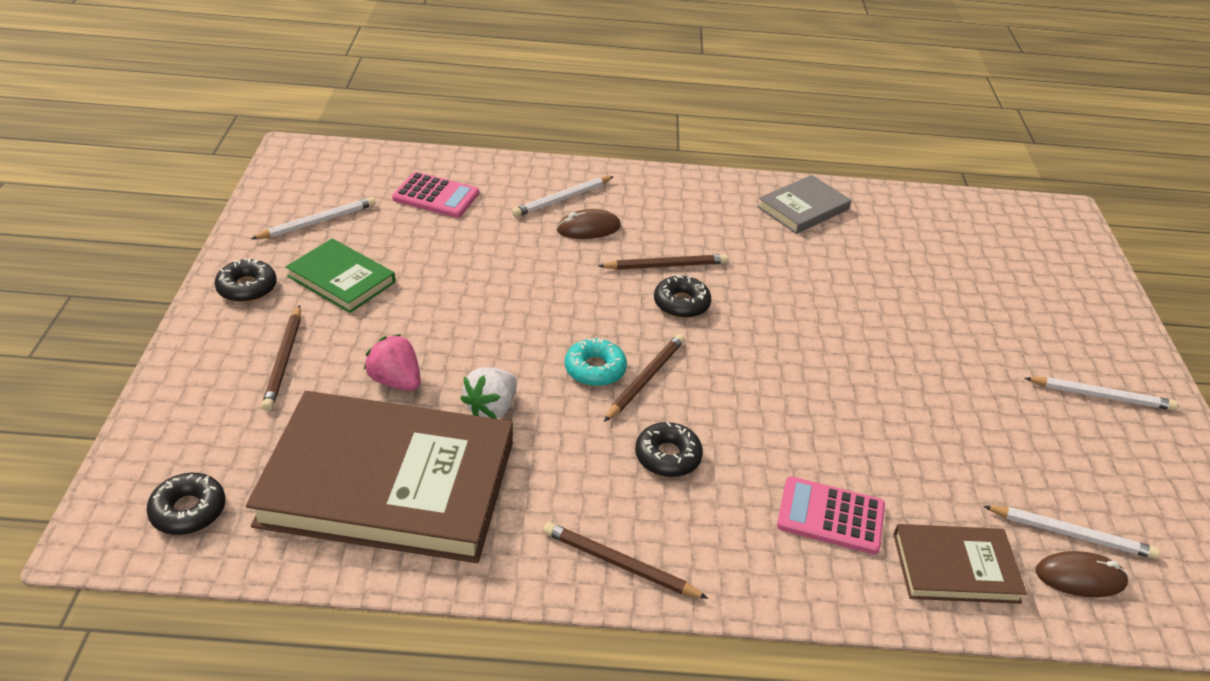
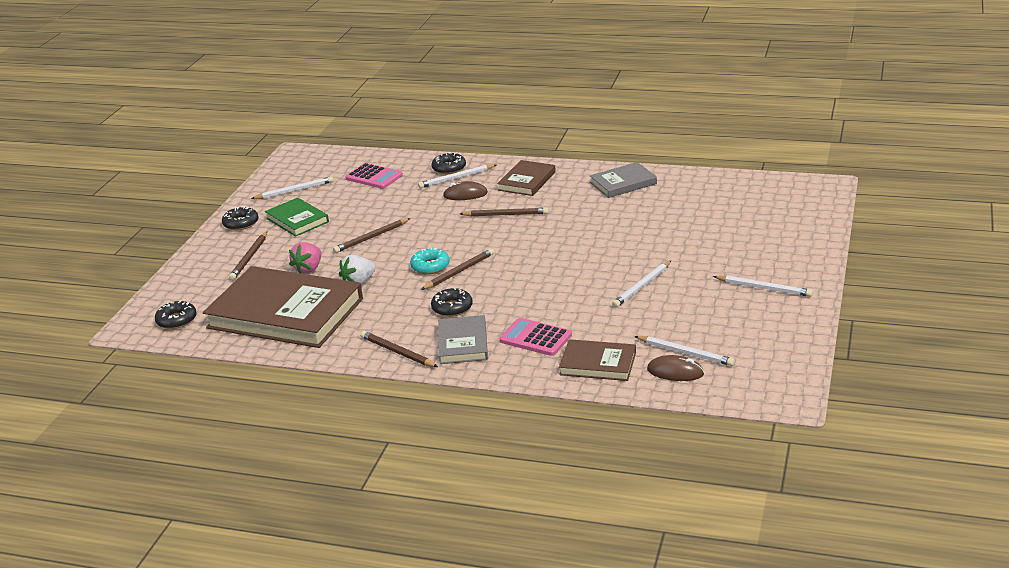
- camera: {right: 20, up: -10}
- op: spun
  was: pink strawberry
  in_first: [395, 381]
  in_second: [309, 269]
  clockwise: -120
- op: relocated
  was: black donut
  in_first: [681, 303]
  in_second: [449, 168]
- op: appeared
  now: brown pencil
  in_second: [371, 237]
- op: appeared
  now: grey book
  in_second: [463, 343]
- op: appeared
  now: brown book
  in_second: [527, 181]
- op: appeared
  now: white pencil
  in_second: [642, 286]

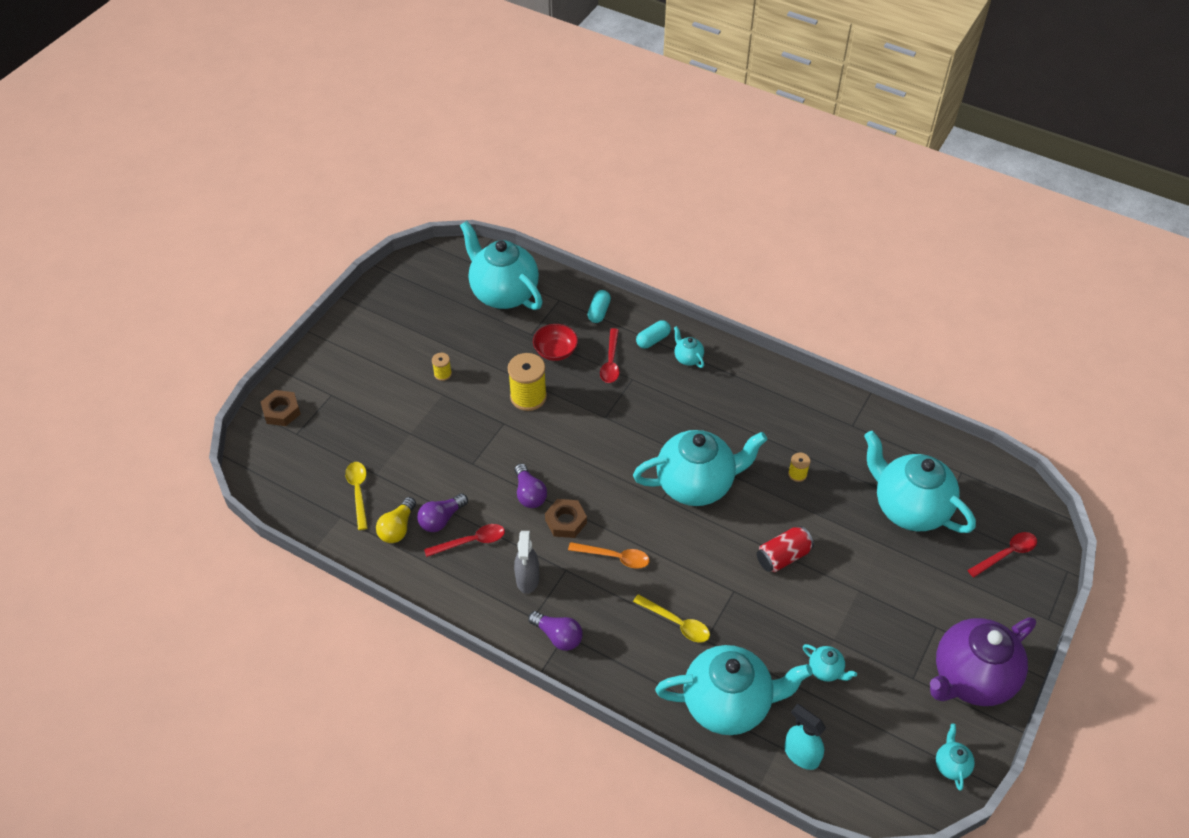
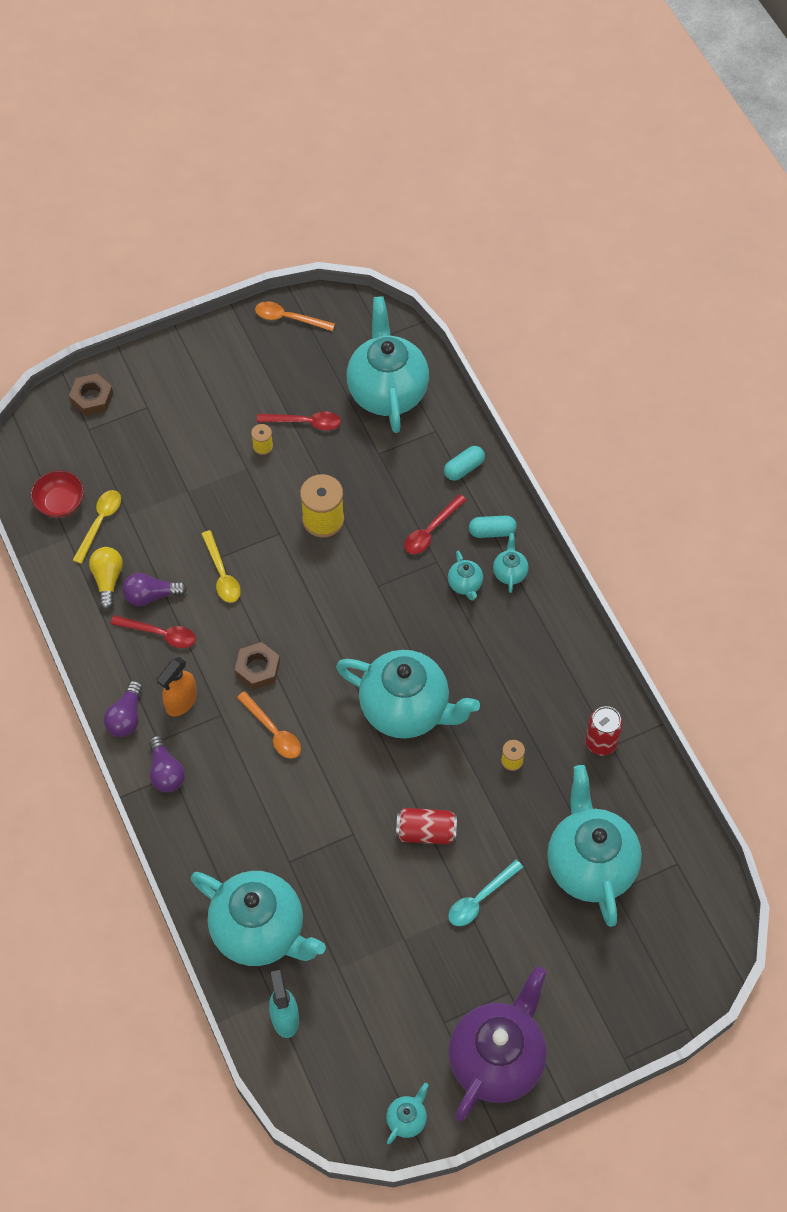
- camera: {right: 35, up: 10}
- op: spun
  was: yellow light bulb
  in_first: [398, 528]
  in_second: [107, 580]
  clockwise: 120
- op: relocated
  was: purple light bulb
  in_first: [529, 494]
  in_second: [126, 717]
- op: colour
  was: grey spray bottle
  now: orange spray bottle
  in_first: [527, 579]
  in_second: [181, 701]
- op: relocated
  was: red bowl
  in_first: [555, 351]
  in_second: [60, 503]
- op: relocated
  was: yellow spoon
  in_first: [676, 623]
  in_second: [222, 574]
- op: relocated
  was: turquoise teapot
  in_first: [826, 670]
  in_second: [465, 584]
- op: spun
  was: purple teapot
  in_first: [971, 678]
  in_second: [497, 1059]
  clockwise: 120
- op: relocated
  was: red spoon
  in_first: [1006, 554]
  in_second: [305, 422]
- op: appeared
  now: orange spoon
  in_second: [289, 318]
- op: appeared
  now: turquoise spoon
  in_second: [480, 899]
- op: appeared
  now: red can
  in_second: [601, 742]

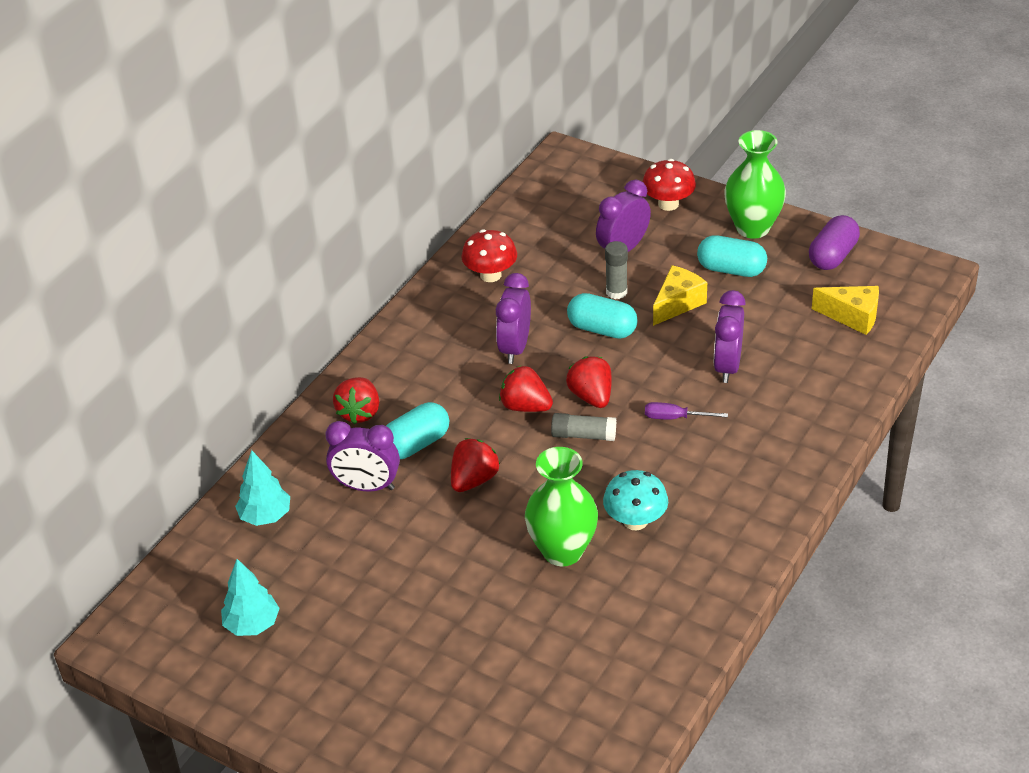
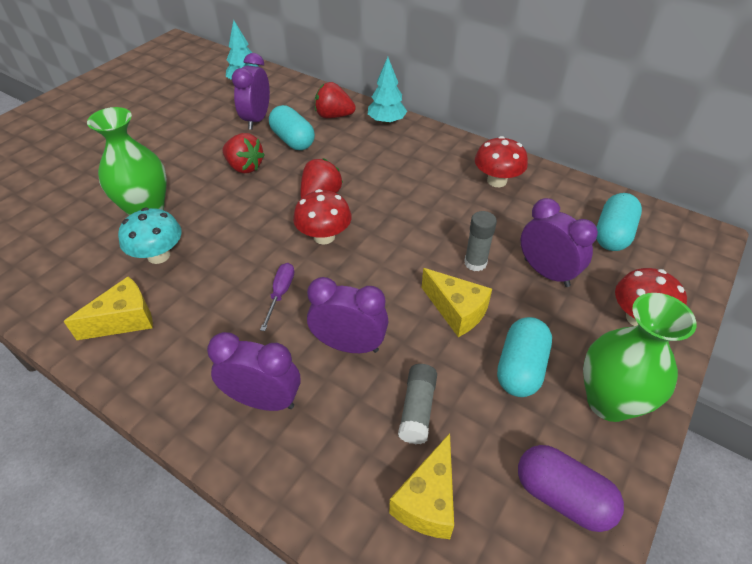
- camera: {right: 90, up: 5}
- op: relocated
  was: turquoise tree
  in_first: [252, 624]
  in_second: [386, 122]
- op: relocated
  was: purple clock
  in_first: [515, 348]
  in_second: [263, 400]
- op: relocated
  was: grey glue stick
  in_first: [583, 435]
  in_second: [417, 409]
- op: exchanged
  was: red strawberry
  now: red mushroom
  in_first: [591, 396]
  in_second: [324, 236]
- op: relocated
  was: turquoise capsule
  in_first: [602, 329]
  in_second: [612, 234]
- op: appeared
  now: yellow cheese
  in_second: [124, 320]

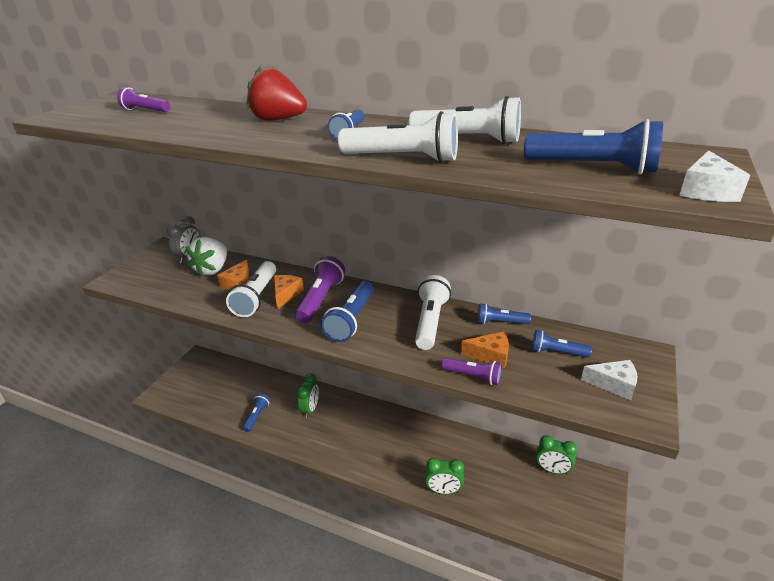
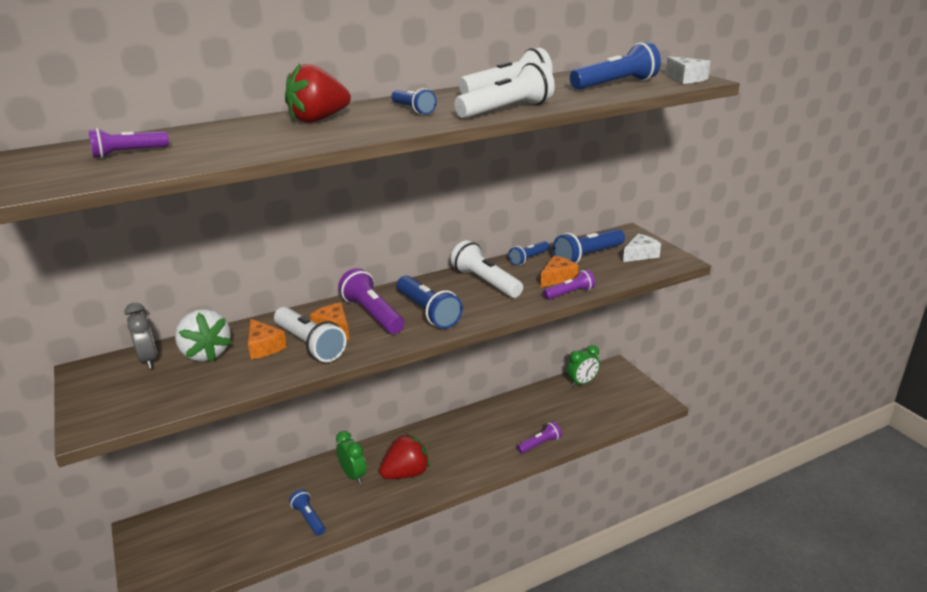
- camera: {right: -50, up: -5}
- op: exchanged
  was: green clock
  now: purple flashlight
  in_first: [443, 490]
  in_second: [540, 444]
- op: size
  was: blue flashlight
  in_first: [557, 352]
  in_second: [587, 256]
  ratio: 1.67
- op: appeared
  now: red strawberry
  in_second: [406, 473]

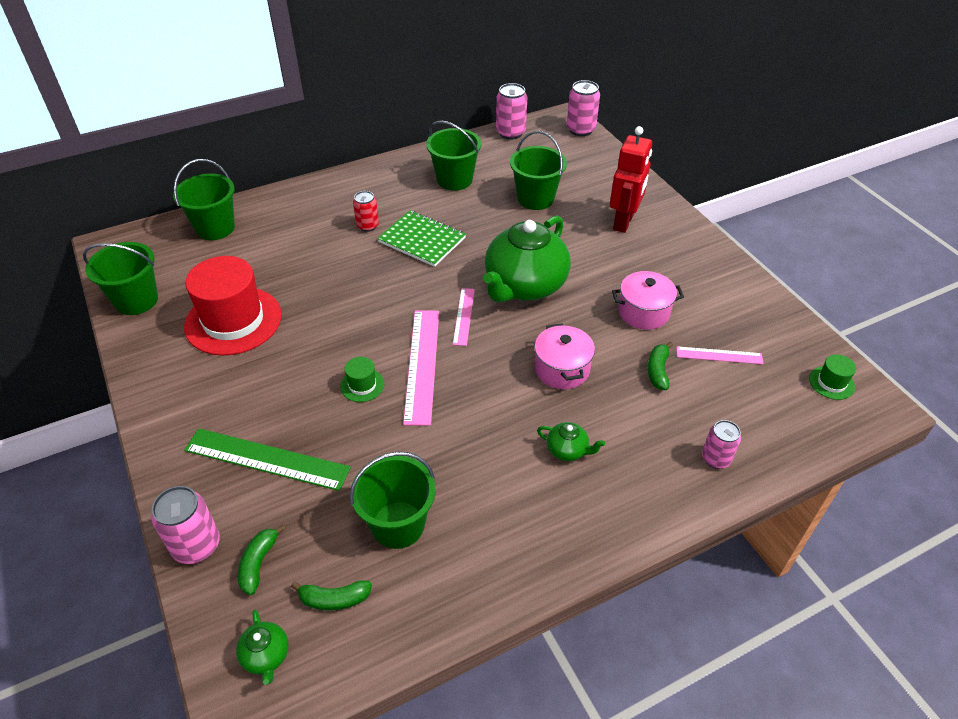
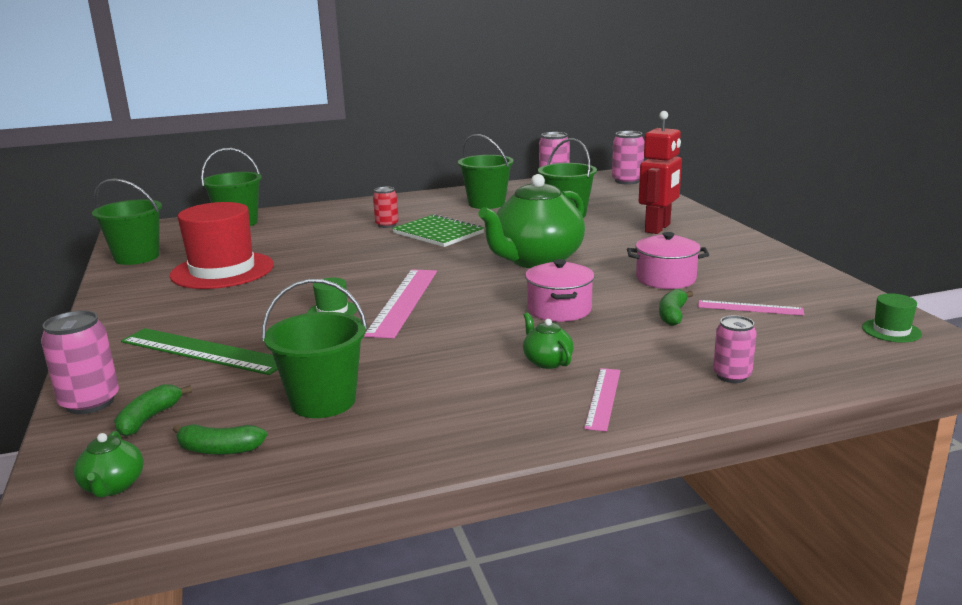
- camera: {right: 10, up: -25}
- op: relocated
  was: pink ruler
  in_first: [464, 316]
  in_second: [603, 398]
- op: spun
  was: green teapot
  in_first: [567, 450]
  in_second: [547, 361]
  clockwise: -150

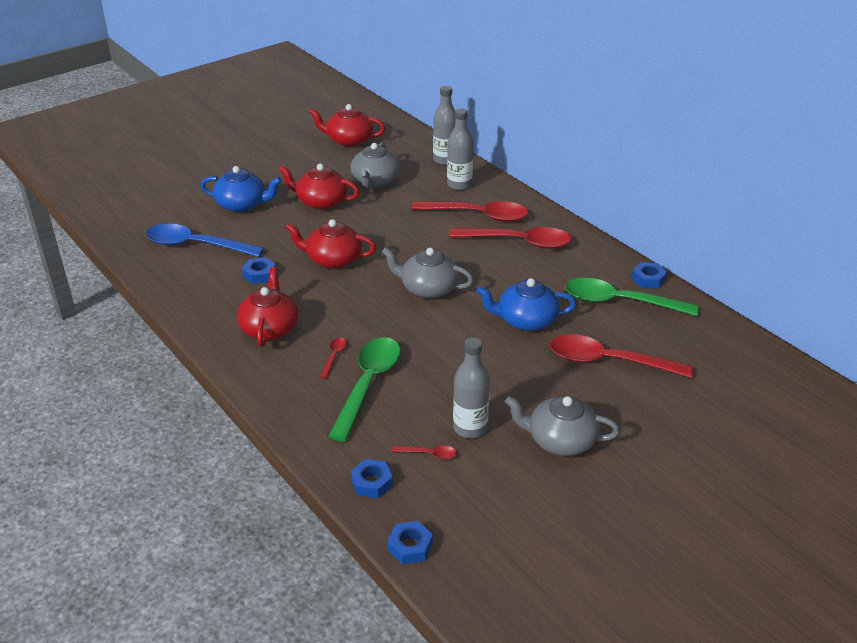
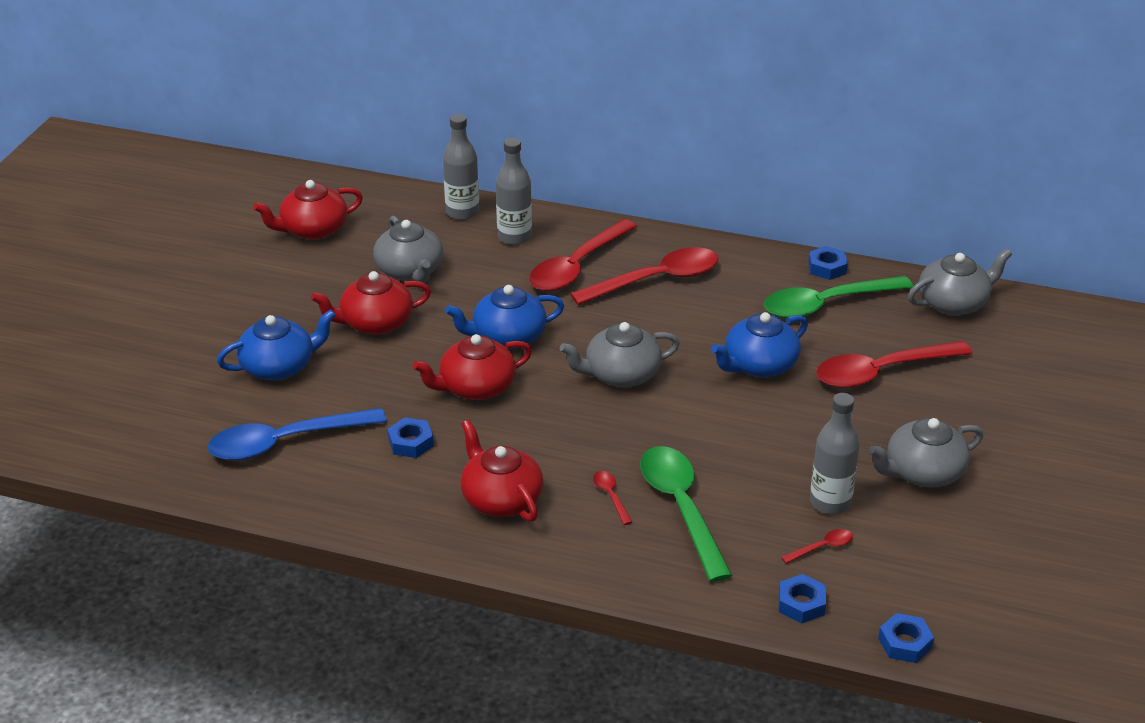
- camera: {right: -35, up: 0}
- op: spun
  was: red spoon
  in_first: [478, 215]
  in_second: [577, 266]
  clockwise: 150
- op: appeared
  now: blue teapot
  in_second: [507, 336]
- op: appeared
  now: grey teapot
  in_second: [953, 303]

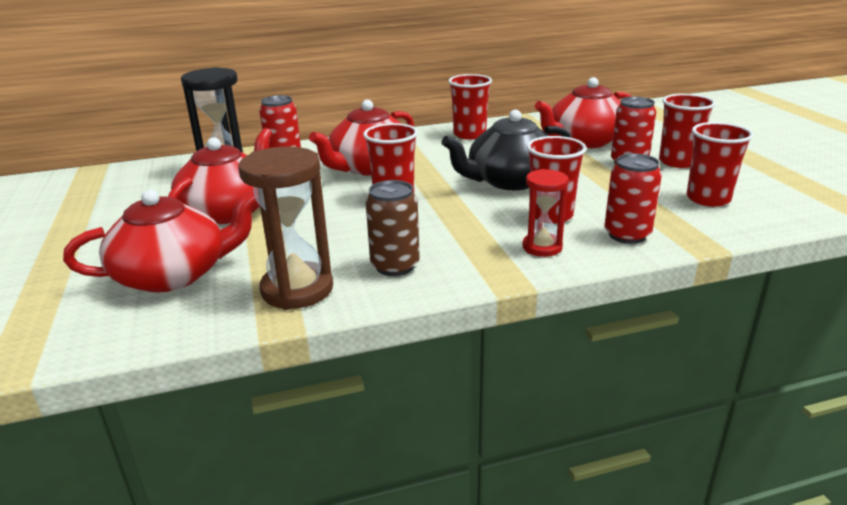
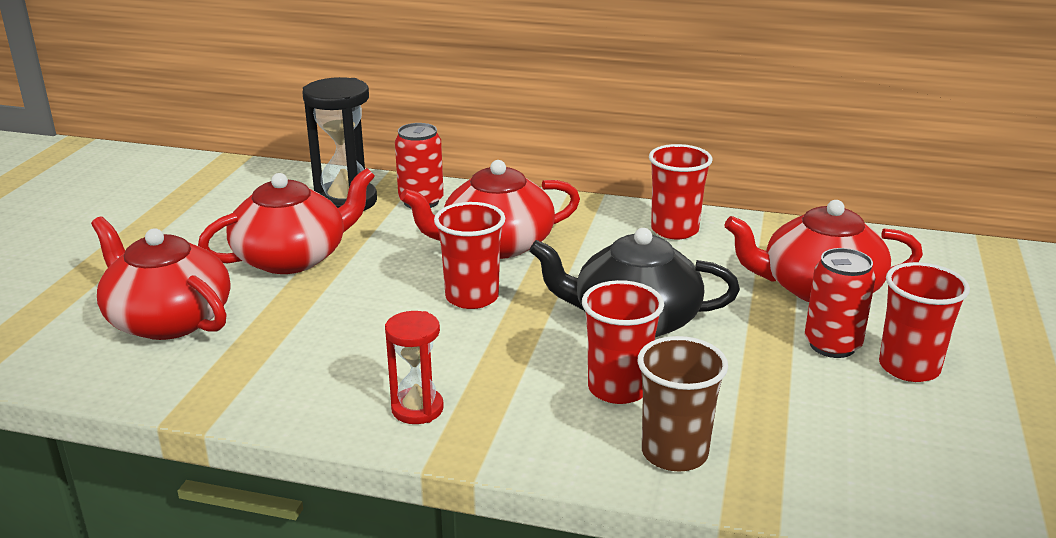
- camera: {right: 30, up: 0}
- op: spun
  was: red teapot
  in_first: [173, 274]
  in_second: [168, 319]
  clockwise: -150
- op: missing
  was: brown hourglass
  in_first: [297, 289]
- op: missing
  was: brown can
  in_first: [395, 266]
- op: relocated
  was: red hourglass
  in_first: [542, 247]
  in_second: [417, 409]
- op: exchanged
  was: red can
  now: brown cup
  in_first: [627, 235]
  in_second: [674, 453]
- op: missing
  was: red cup
  in_first: [708, 199]

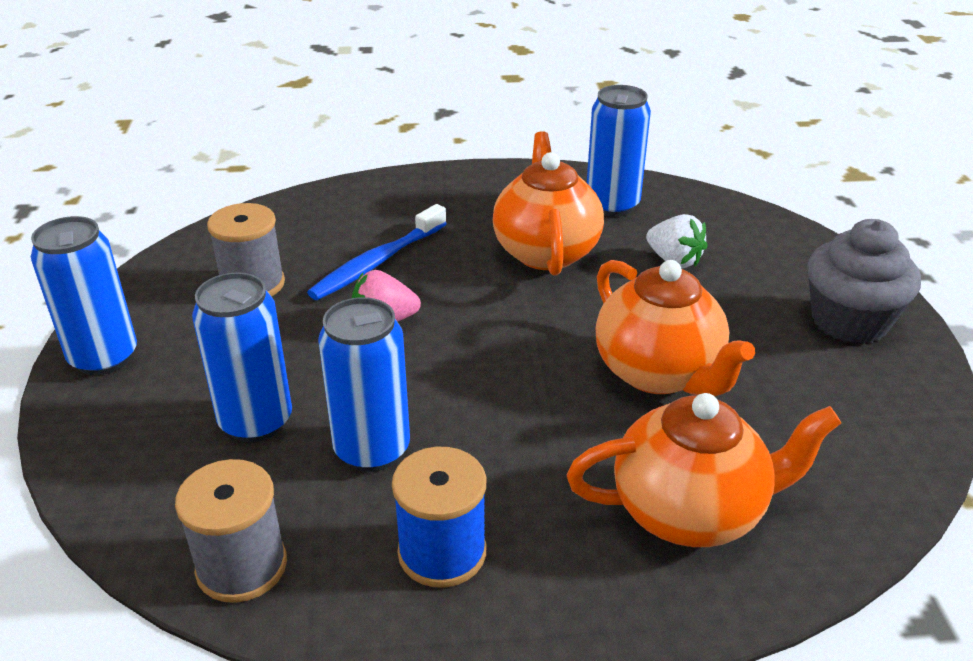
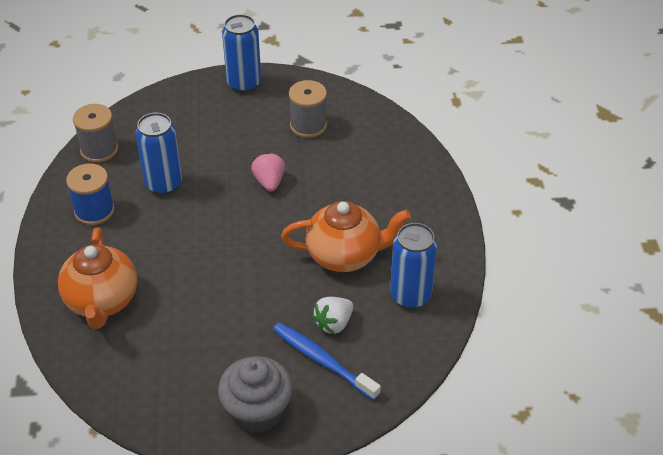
- camera: {right: 90, up: 10}
- op: missing
  was: blue can
  in_first: [256, 422]
- op: relocated
  was: blue toothbrush
  in_first: [377, 262]
  in_second: [322, 361]
- op: missing
  was: orange teapot
  in_first: [659, 373]

